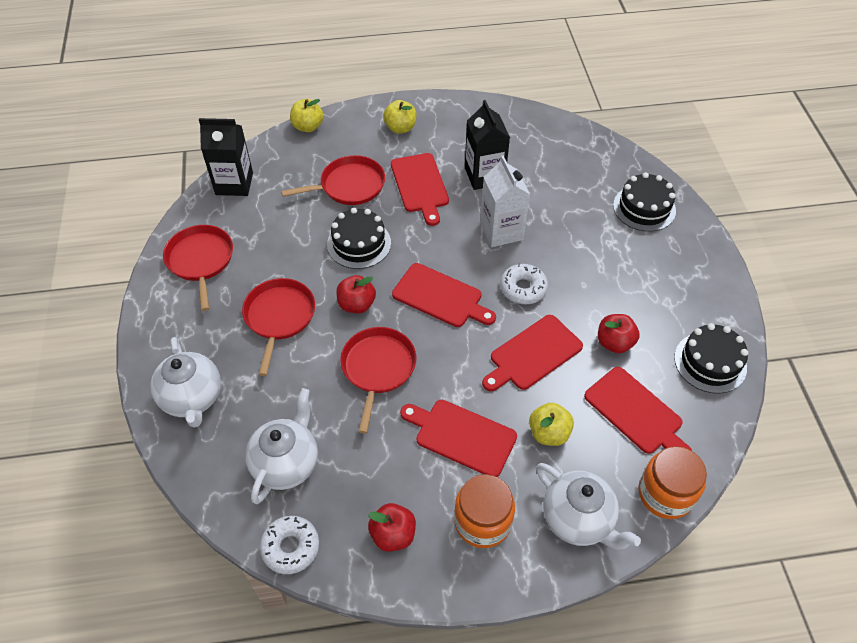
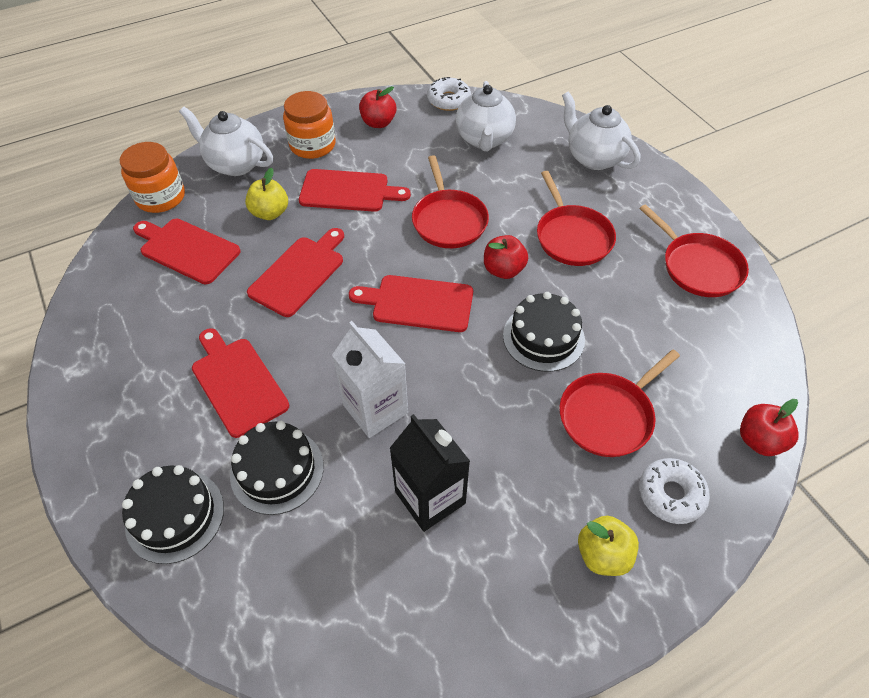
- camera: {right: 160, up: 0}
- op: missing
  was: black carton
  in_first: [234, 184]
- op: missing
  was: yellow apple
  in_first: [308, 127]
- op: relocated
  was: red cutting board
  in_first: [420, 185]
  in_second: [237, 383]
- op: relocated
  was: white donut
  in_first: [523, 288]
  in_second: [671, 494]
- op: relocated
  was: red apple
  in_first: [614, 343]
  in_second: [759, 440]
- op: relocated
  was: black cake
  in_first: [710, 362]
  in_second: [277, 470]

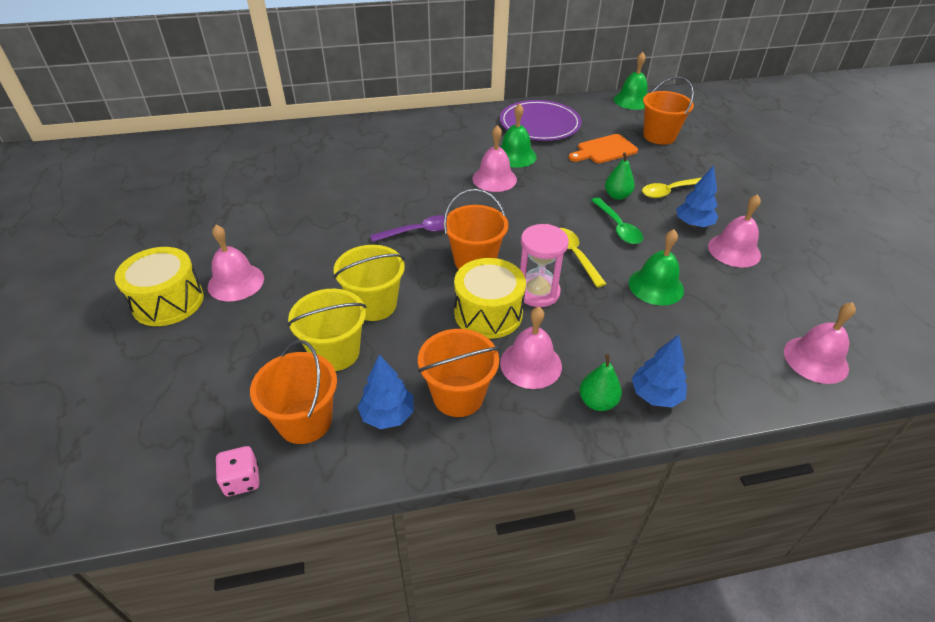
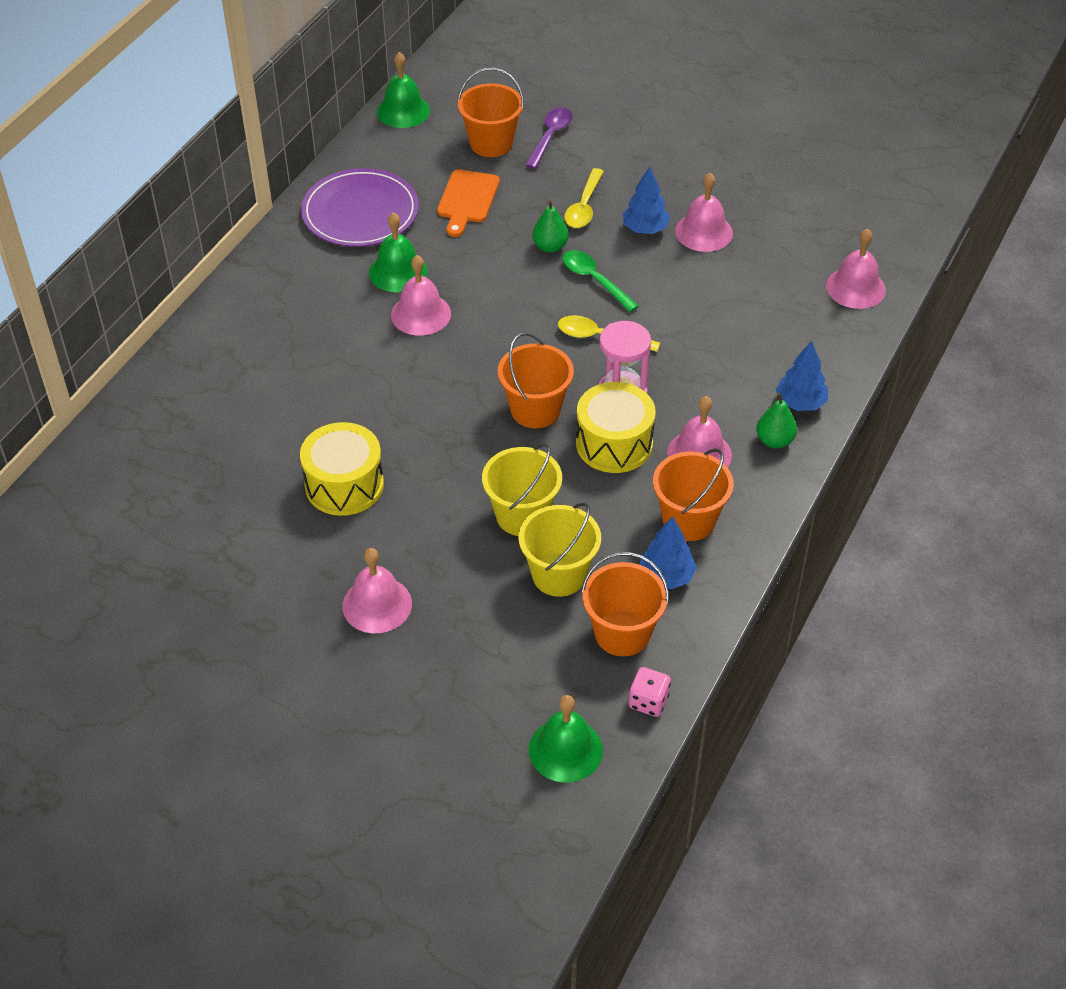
- camera: {right: -50, up: 5}
- op: relocated
  was: yellow drum
  in_first: [168, 301]
  in_second: [344, 485]
- op: relocated
  was: purple spoon
  in_first: [419, 231]
  in_second: [550, 137]
- op: spun
  was: green spoon
  in_first: [618, 227]
  in_second: [594, 280]
  clockwise: -150
- op: relocated
  was: green bell
  in_first: [656, 286]
  in_second: [565, 750]

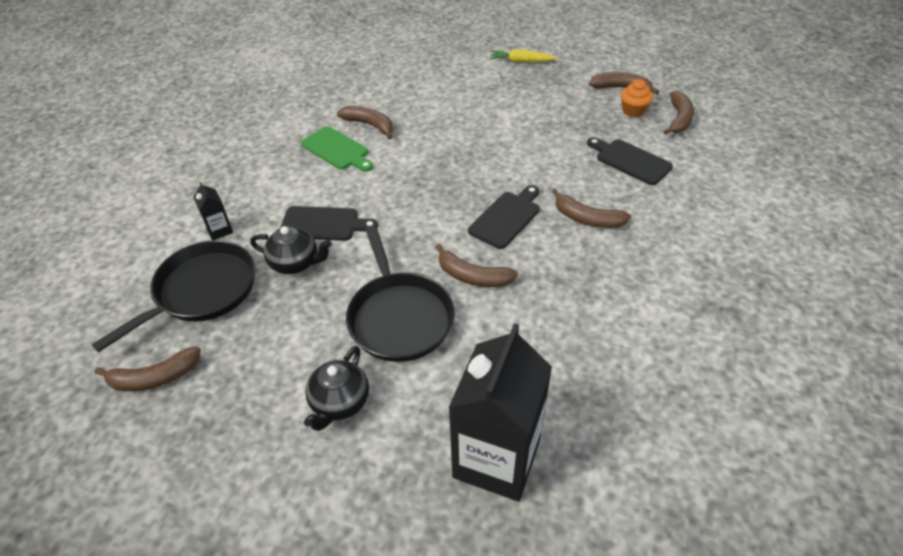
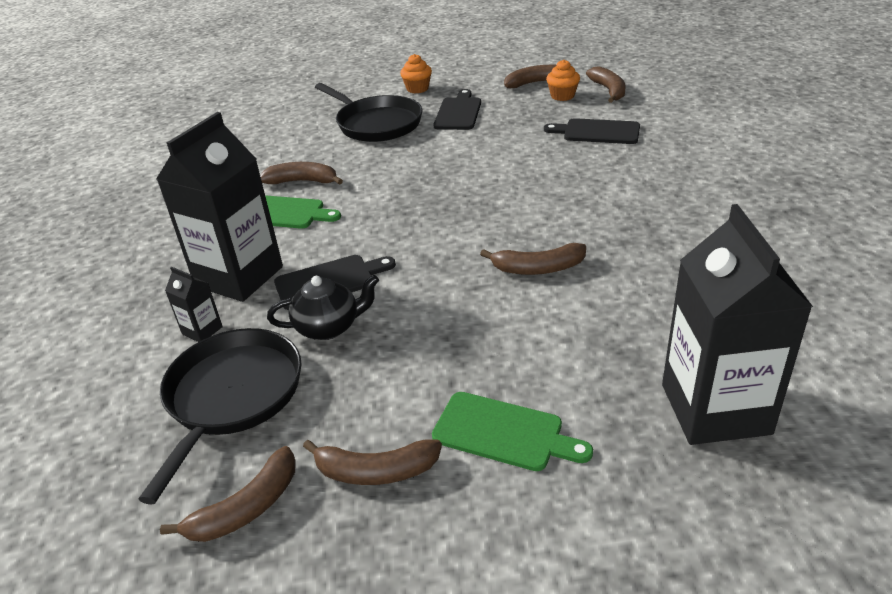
- camera: {right: -25, up: -10}
- op: exchanged
  was: black teapot
  now: green cutting board
  in_first: [339, 402]
  in_second: [504, 433]
- op: relocated
  was: black pan
  in_first: [399, 317]
  in_second: [376, 124]
- op: relocated
  was: black cutting board
  in_first: [506, 218]
  in_second: [458, 112]
- op: exchanged
  was: yellow carrot
  now: orange cupcake
  in_first: [521, 61]
  in_second: [417, 89]
- op: relocated
  was: brown banana
  in_first: [587, 219]
  in_second: [375, 471]
- op: appeared
  now: black carton
  in_second: [239, 276]

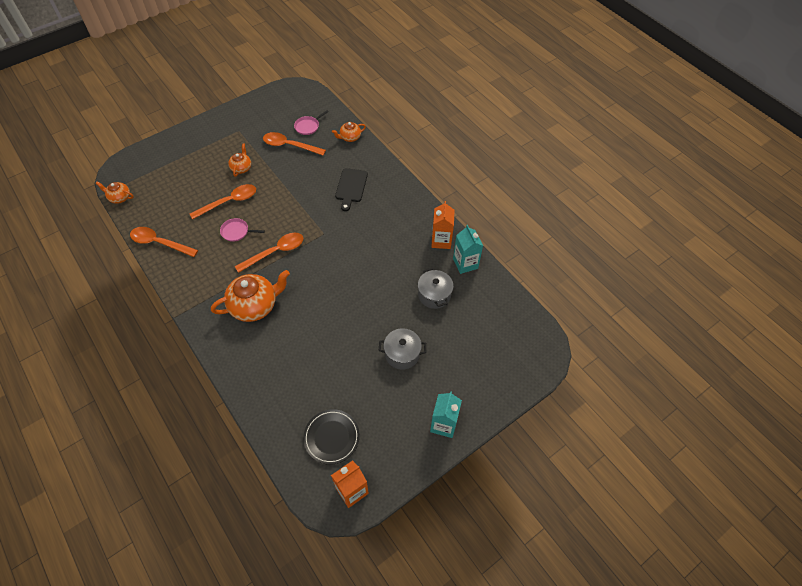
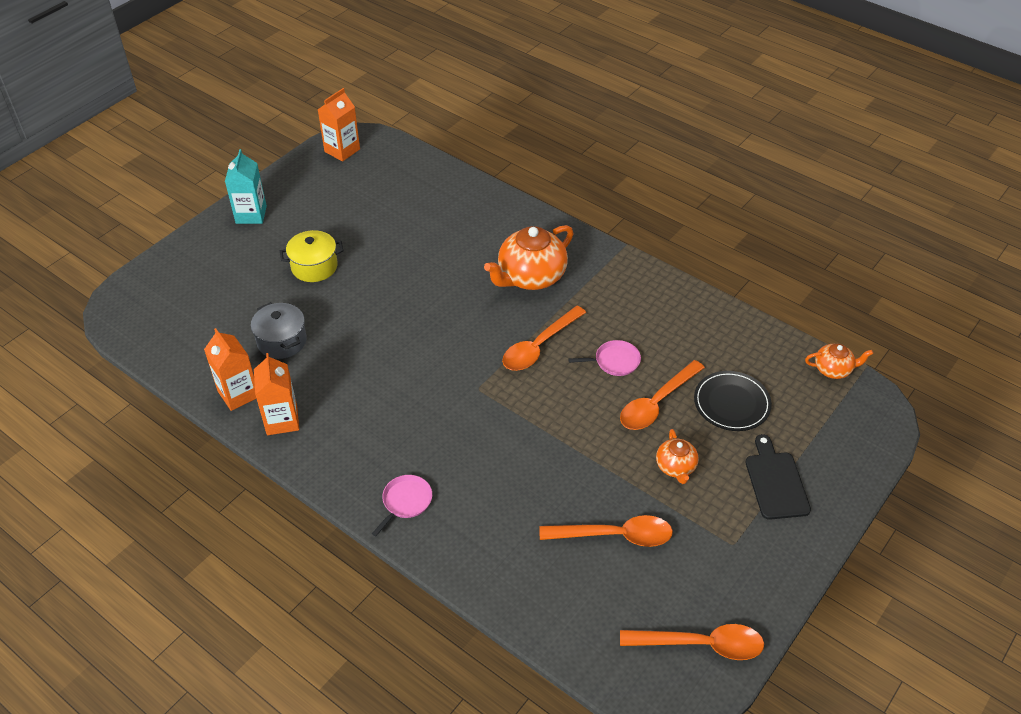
- camera: {right: 165, up: -10}
- op: relocated
  was: orange spoon
  in_first: [159, 243]
  in_second: [701, 644]
- op: relocated
  was: pink pan
  in_first: [308, 126]
  in_second: [405, 502]
- op: relocated
  was: black plate
  in_first: [331, 437]
  in_second: [731, 403]
- op: missing
  was: orange teapot
  in_first: [350, 137]
- op: relocated
  was: black cutting board
  in_first: [351, 187]
  in_second: [776, 482]
- op: colour
  was: grey pot
  now: yellow pot
  in_first: [402, 354]
  in_second: [314, 267]
- op: colour
  was: turquoise carton
  now: orange carton
  in_first: [465, 263]
  in_second: [238, 394]

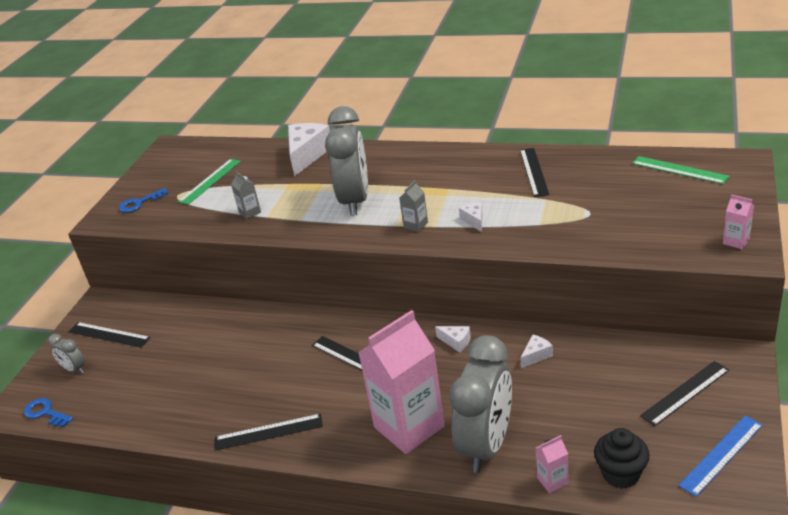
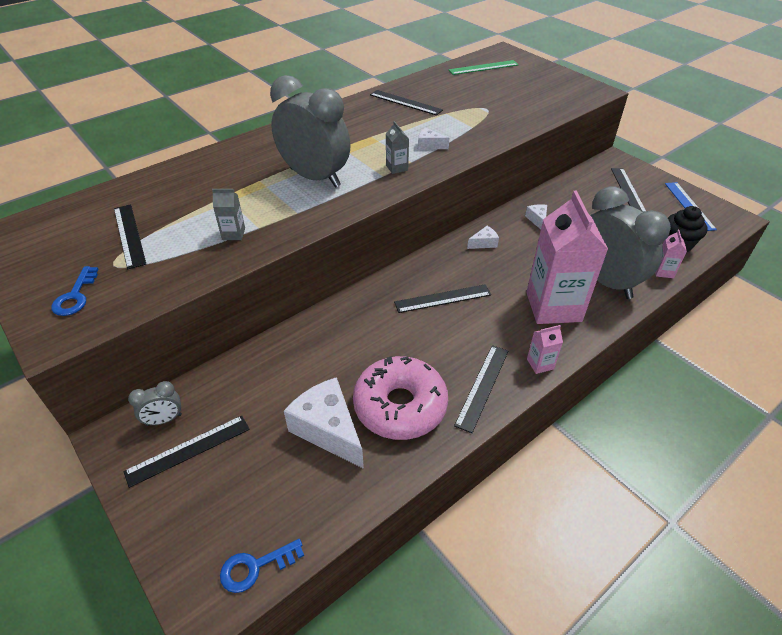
- camera: {right: -60, up: 10}
- op: relocated
  was: grey clock
  in_first: [74, 369]
  in_second: [164, 420]
- op: colour
  was: green ruler
  now: black ruler
  in_first: [210, 181]
  in_second: [129, 235]
- op: relocated
  was: white cheese
  in_first: [307, 155]
  in_second: [328, 429]
- op: relocated
  was: pink carton
  in_first: [736, 241]
  in_second: [540, 364]
- op: appeared
  now: pink donut
  in_second: [400, 406]

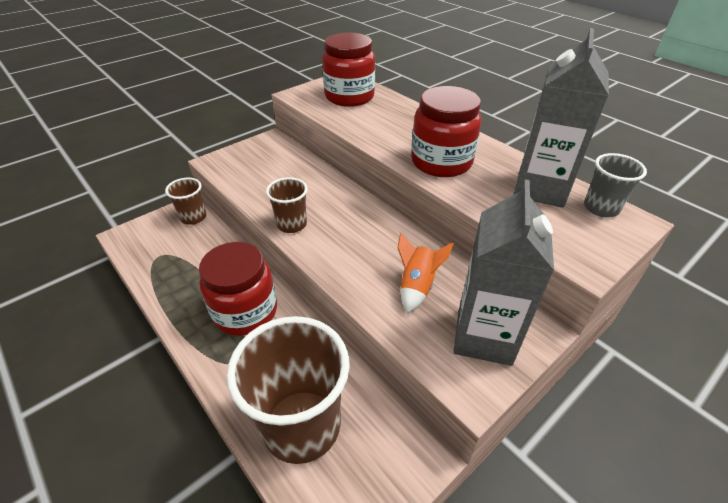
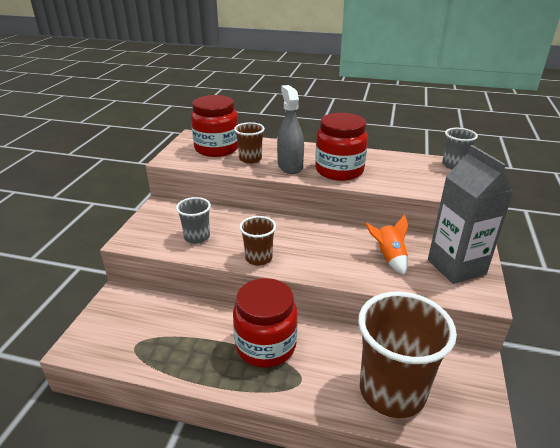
- camera: {right: -35, up: -10}
- op: relocated
  was: brown cup
  in_first: [193, 217]
  in_second: [250, 159]
- op: missing
  was: grey carton
  in_first: [540, 189]
- op: appeared
  now: grey cup
  in_second: [197, 237]
- op: appeared
  now: grey spray bottle
  in_second: [290, 166]

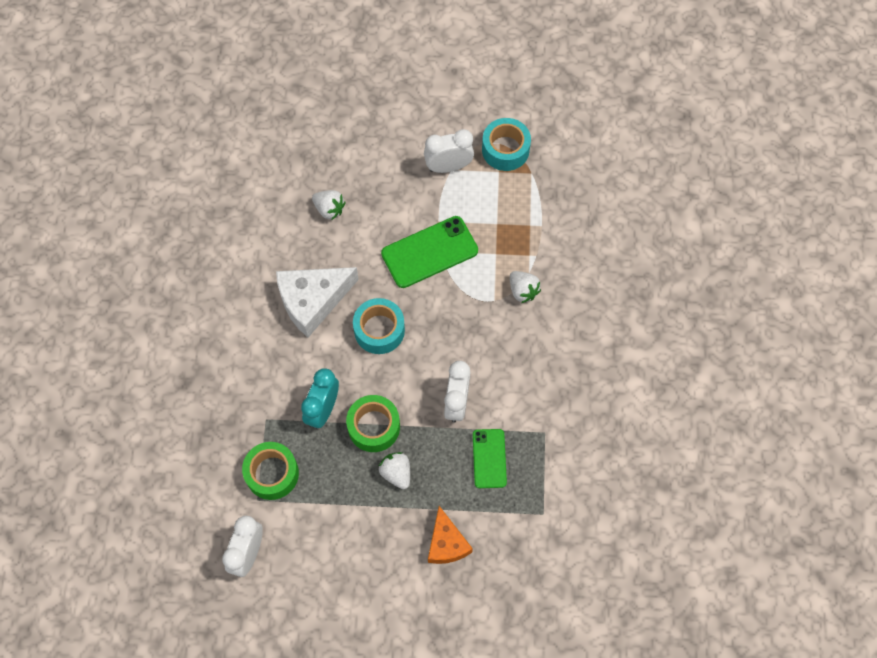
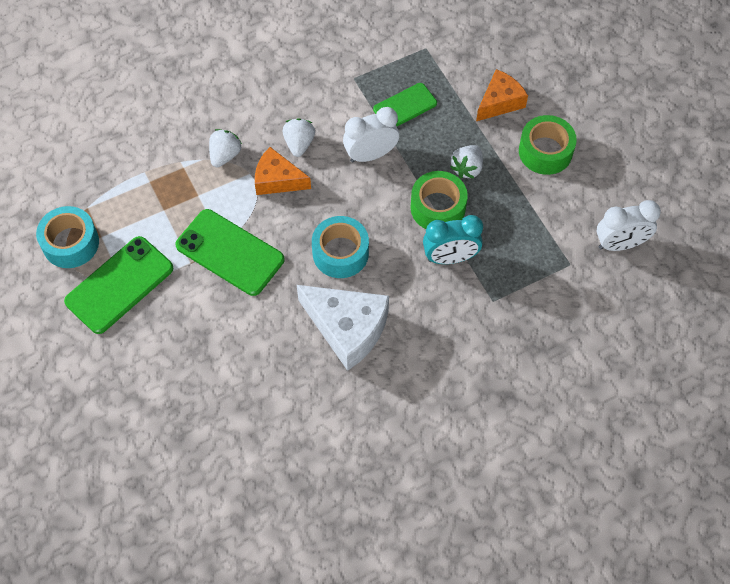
- camera: {right: -120, up: -5}
- op: relocated
  was: green tape
  in_first: [272, 473]
  in_second: [545, 151]
- op: relocated
  was: white strawberry
  in_first: [329, 209]
  in_second: [299, 144]
- op: exchanged
  was: white clock
  now: green phone
  in_first: [448, 167]
  in_second: [119, 285]
- op: appeared
  now: orange cheese
  in_second: [277, 180]

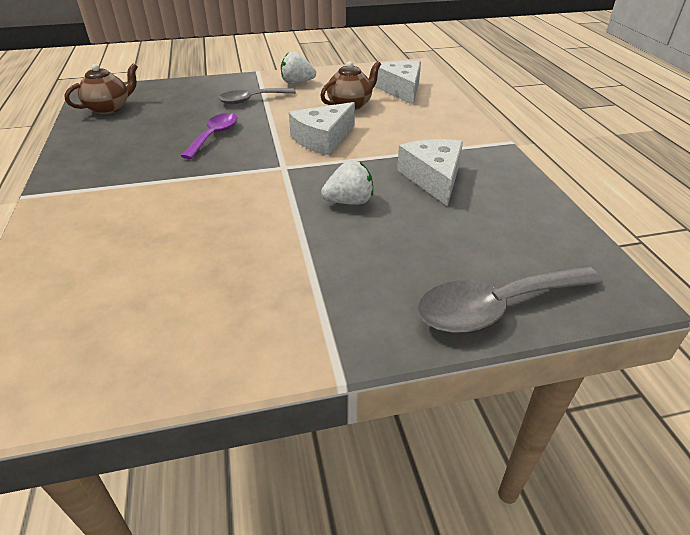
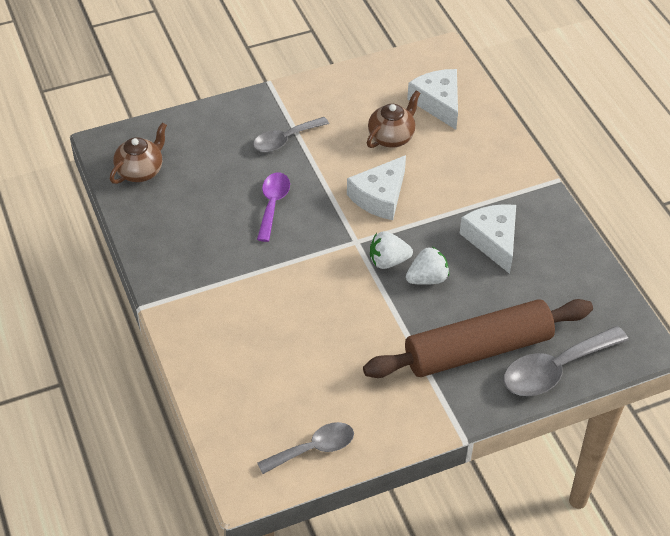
- camera: {right: -10, up: 10}
- op: relocated
  was: white strawberry
  in_first: [297, 83]
  in_second: [388, 261]
- op: appeared
  now: grey spoon
  in_second: [314, 449]
- op: appeared
  now: brown rolling pin
  in_second: [478, 349]

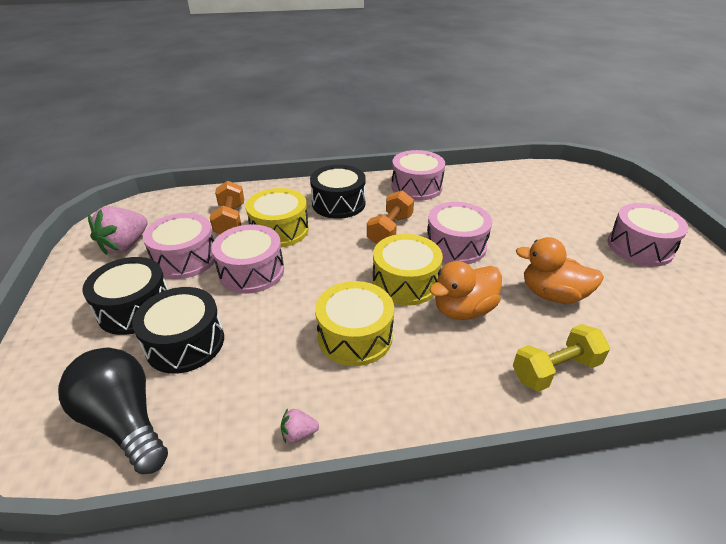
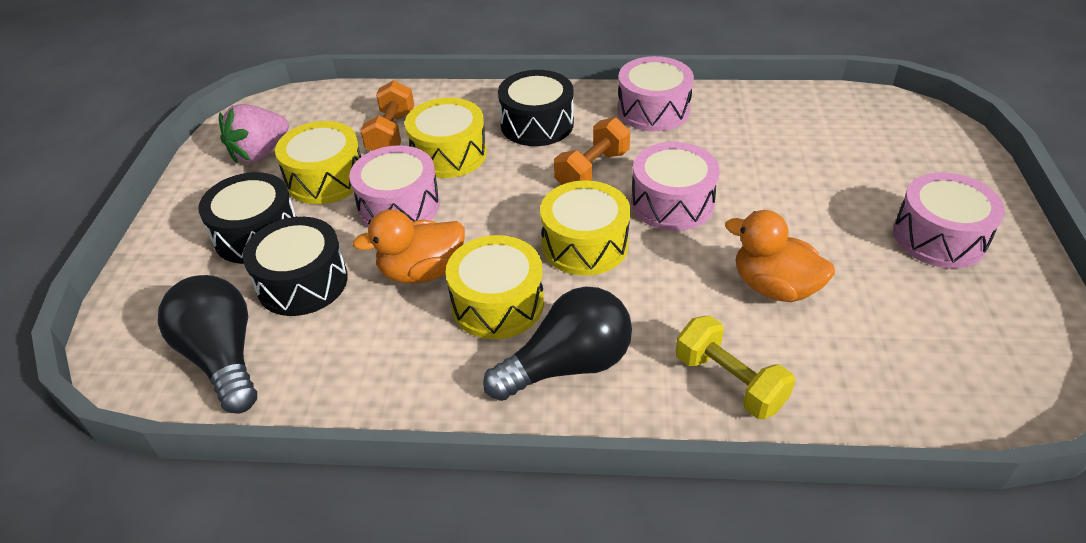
- camera: {right: 15, up: 5}
- op: colour
  was: pink drum
  now: yellow drum
  in_first: [185, 258]
  in_second: [326, 179]
- op: missing
  was: pink strawberry
  in_first: [299, 433]
- op: relocated
  was: orange duck
  in_first: [463, 309]
  in_second: [421, 272]
- op: spun
  was: yellow dumbbell
  in_first: [555, 370]
  in_second: [729, 382]
  clockwise: 60
- op: appeared
  now: black light bulb
  in_second: [568, 365]

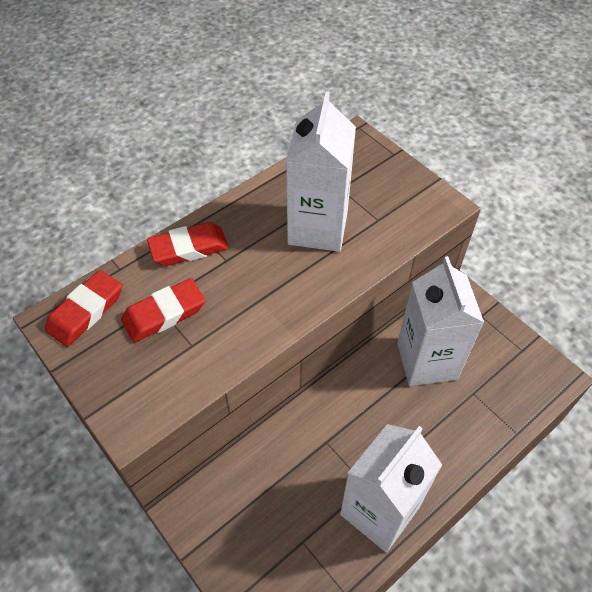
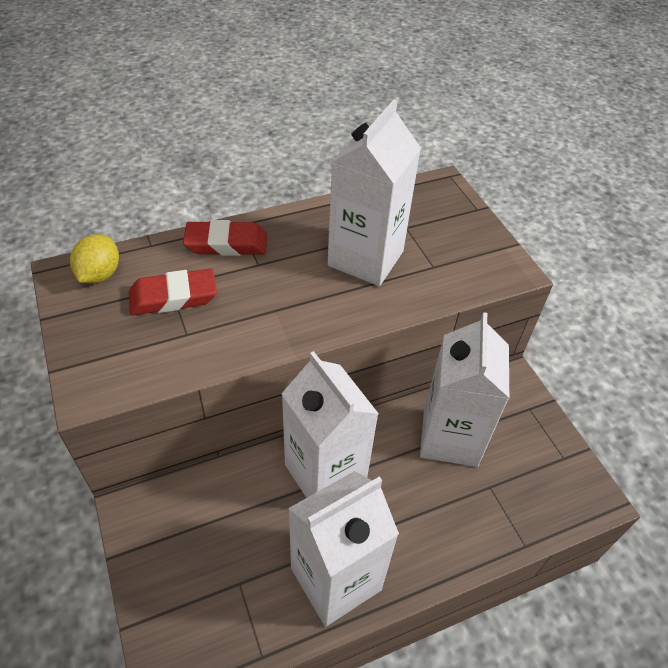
- camera: {right: 15, up: -5}
- op: exchanged
  was: red eraser
  now: yellow lemon
  in_first: [86, 311]
  in_second: [100, 274]
- op: appeared
  now: white carton
  in_second: [325, 473]

